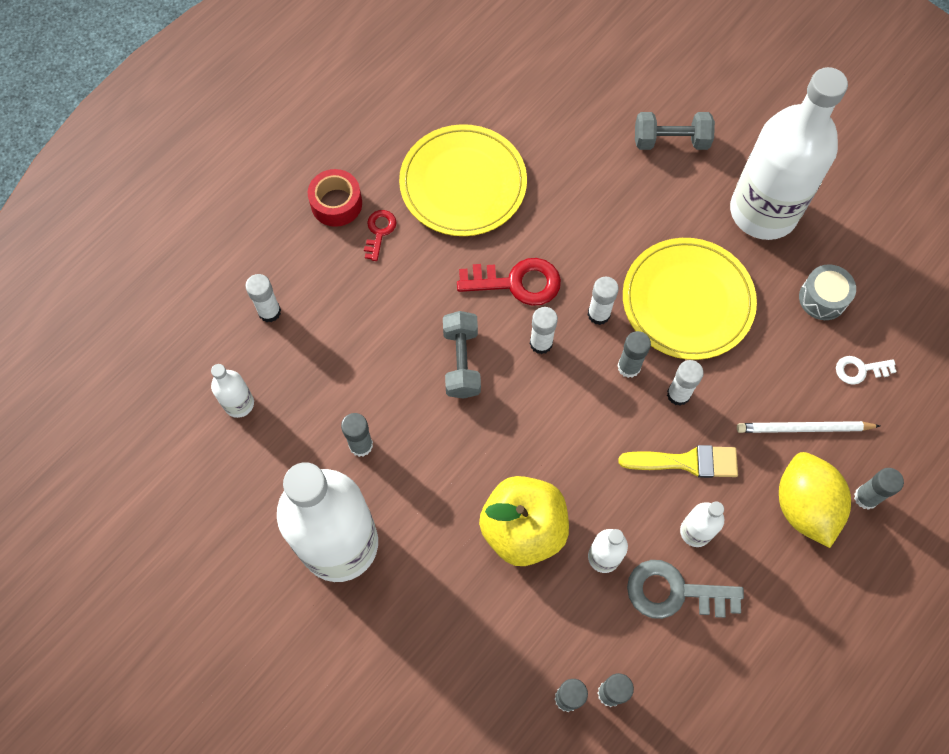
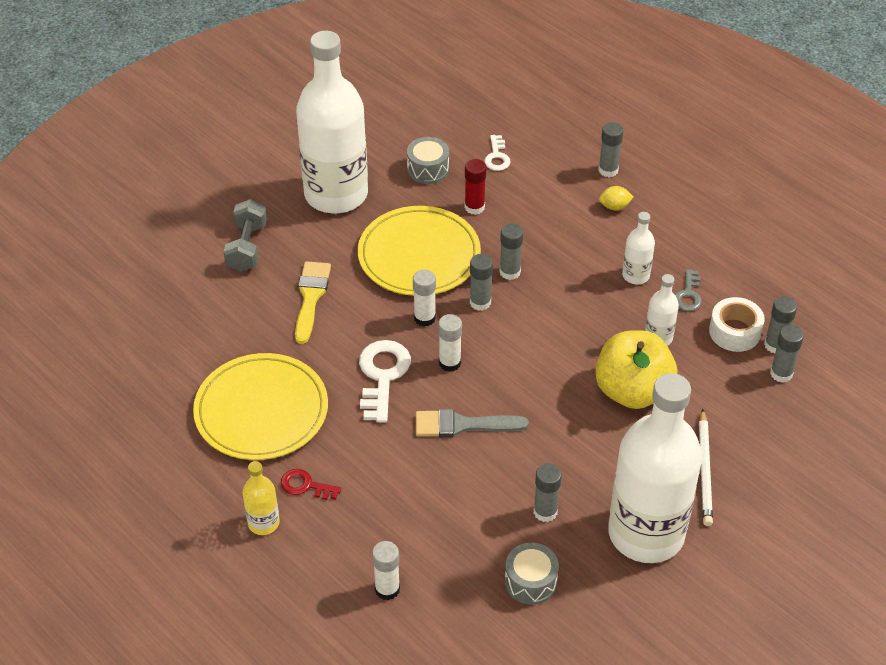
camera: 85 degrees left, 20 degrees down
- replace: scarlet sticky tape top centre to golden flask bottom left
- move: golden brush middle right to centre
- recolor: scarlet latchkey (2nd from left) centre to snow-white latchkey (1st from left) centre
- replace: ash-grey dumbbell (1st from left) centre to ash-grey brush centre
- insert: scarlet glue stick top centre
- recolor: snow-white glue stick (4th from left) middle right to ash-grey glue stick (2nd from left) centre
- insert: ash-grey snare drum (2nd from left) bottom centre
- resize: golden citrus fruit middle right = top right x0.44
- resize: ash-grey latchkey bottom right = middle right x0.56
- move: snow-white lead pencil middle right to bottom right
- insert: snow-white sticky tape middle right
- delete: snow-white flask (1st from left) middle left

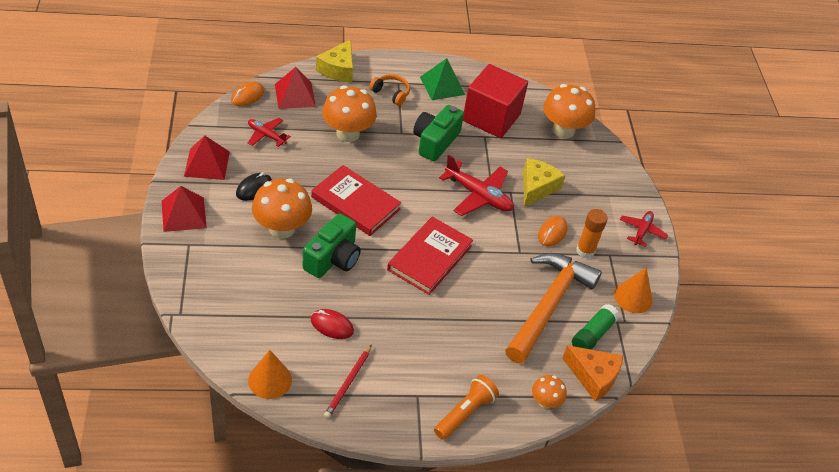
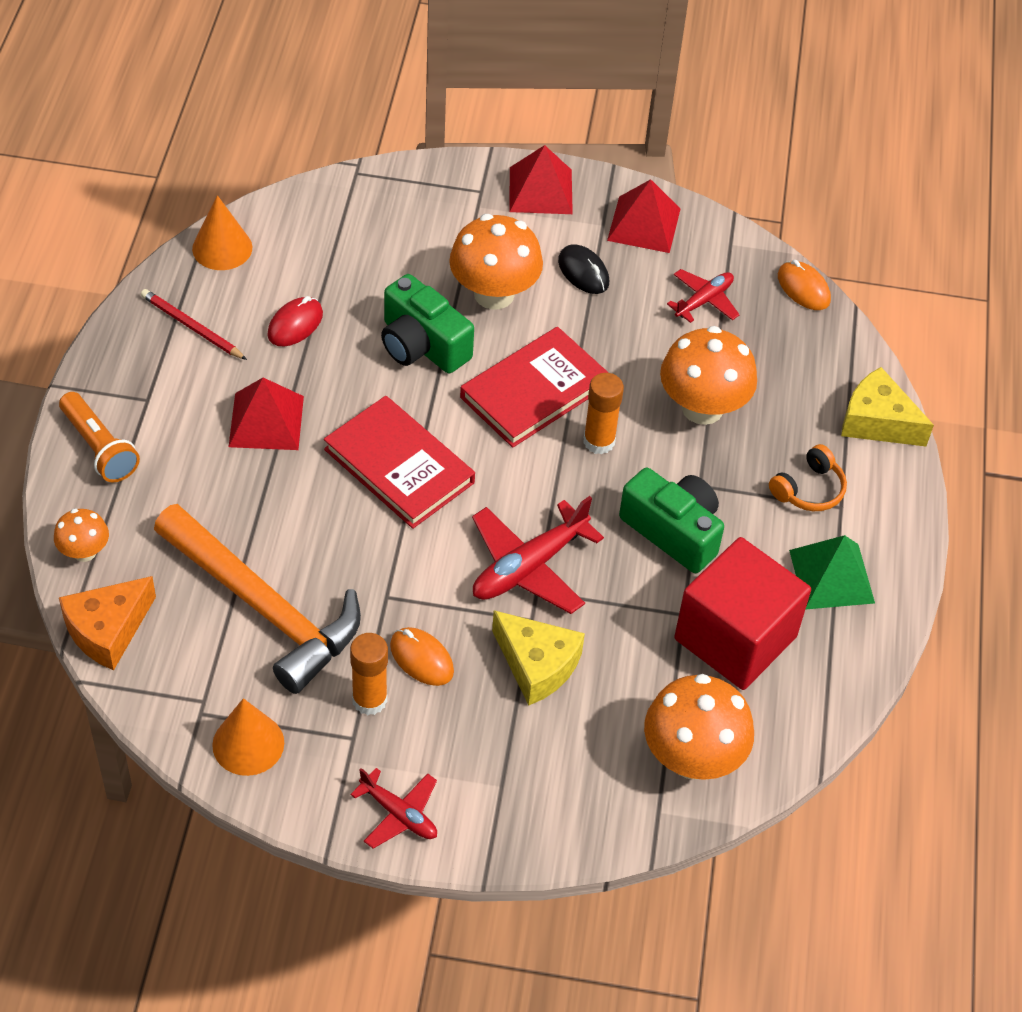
camera: 105 degrees right, 5 degrees up
- move: scarlet solid pyramid (3rd from left in the first image) top centre to scarlet solid pyramid (1st from left) middle left
- insert: orange-coloured glue stick (2nd from left) centre
- delete: green glue stick bottom right

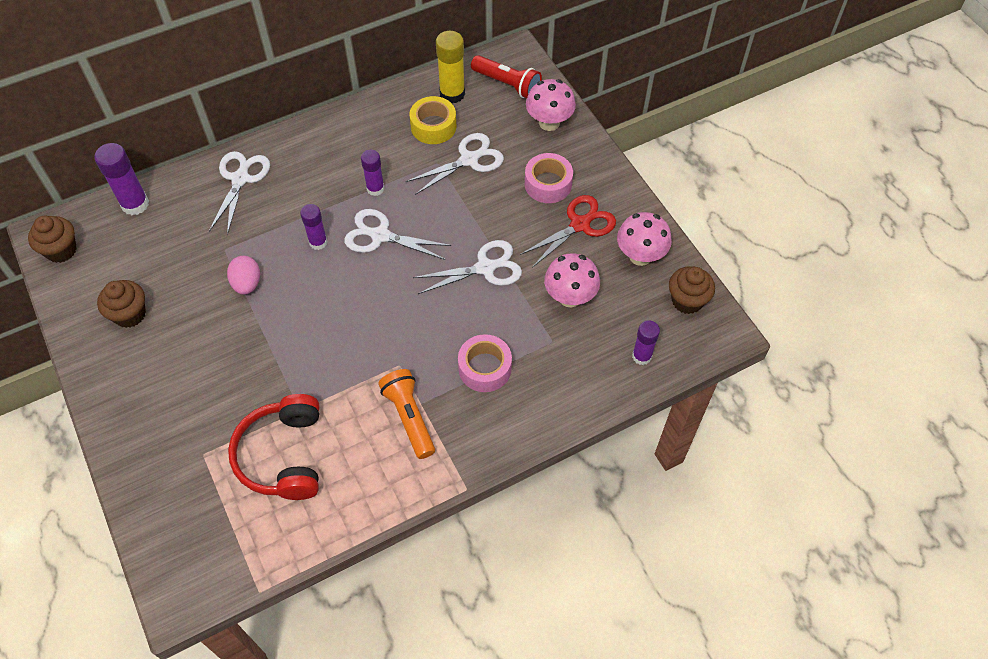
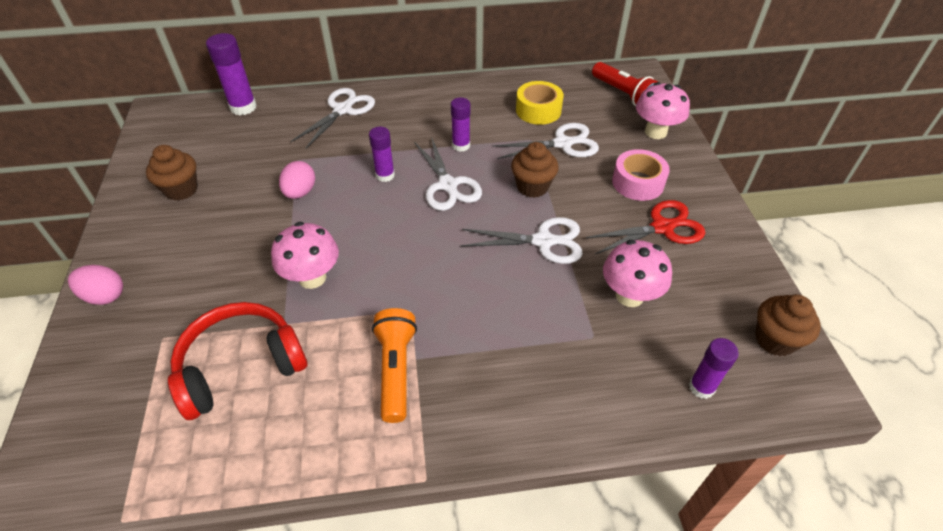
camera: 20 degrees right, 10 degrees down
- insert: rosy egg (1st from left) middle left
- rotate: scarlet over-ear headphones bottom left = bottom left 45 degrees clockwise
- move: rosy mushroom (3rd from left in the first image) centre to rosy mushroom (1st from left) middle left
- rotate: snow-white scissors (2nd from left) centre = top centre 150 degrees counterclockwise
- move: russet muffin (1st from left in the first image) middle left to russet muffin (2nd from left) top centre
- delete: golden glue stick top centre
- delete: rosy sticky tape (1st from left) centre

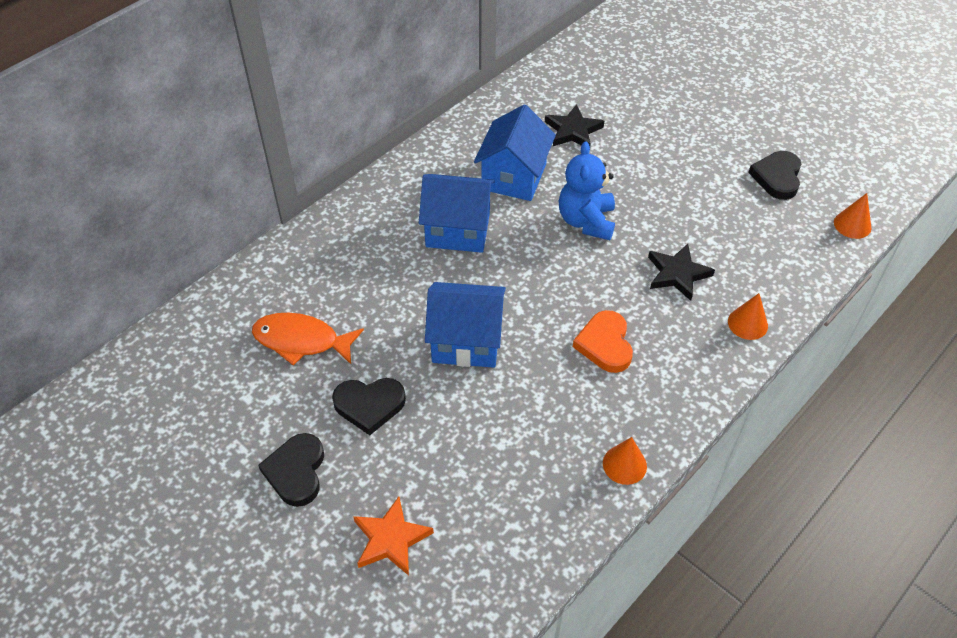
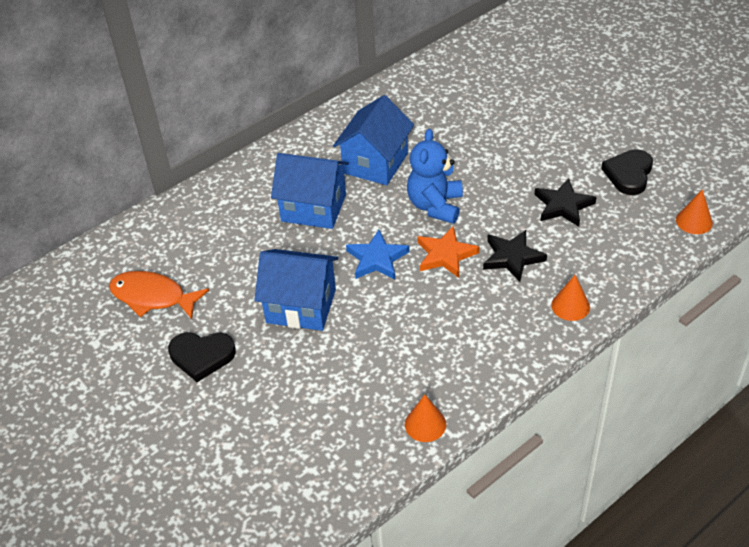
camera: 10 degrees right, 5 degrees down
- insert: cobalt five-pointed star centre
- move: orange-coloured five-pointed star bottom centre to centre
- move: black five-pointed star (1st from left in the first image) top centre to black five-pointed star (2nd from left) middle right
- delete: black love heart (1st from left) bottom left
- delete: orange-coloured love heart centre

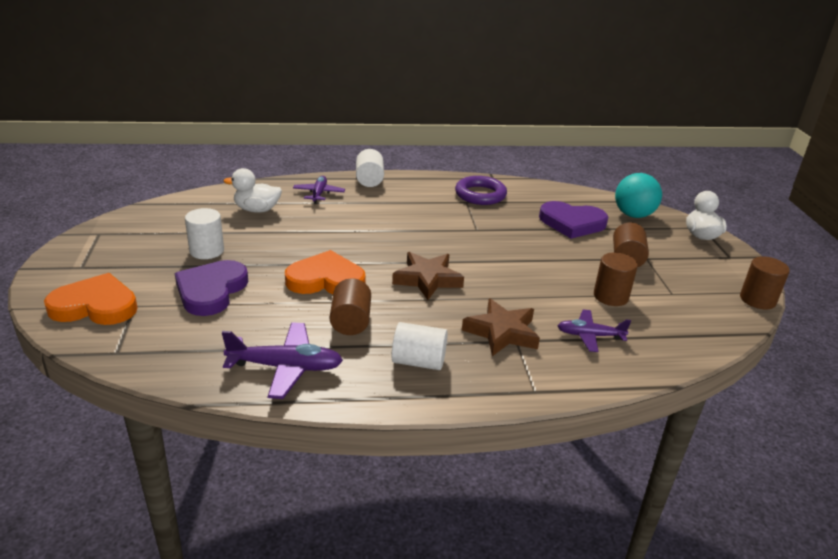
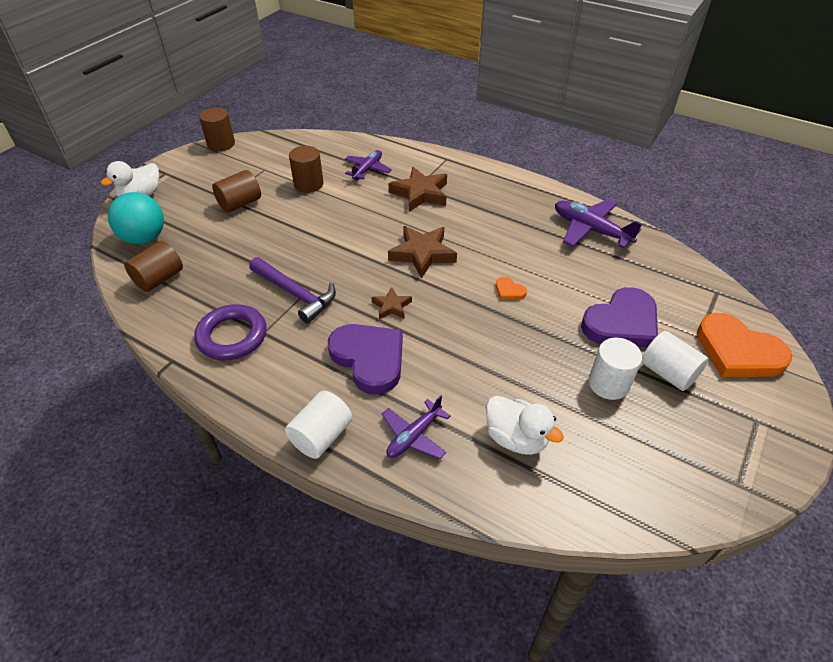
camera: 140 degrees left, 15 degrees up
- move: russet solid cylinder (1st from left) centre to middle left
- insert: purple hammer centre
- move: purple love heart (2nd from left in the first image) middle right to purple love heart (1st from left) centre
- rotate: purple plane (3rd from left in the first image) middle right = top centre 105 degrees counterclockwise
- insert: russet five-pointed star (1st from left) centre
- resize: orange-coloured love heart (2nd from left in the first image) centre = centre x0.42
- move: snow-white solid cylinder (3rd from left) centre to middle right

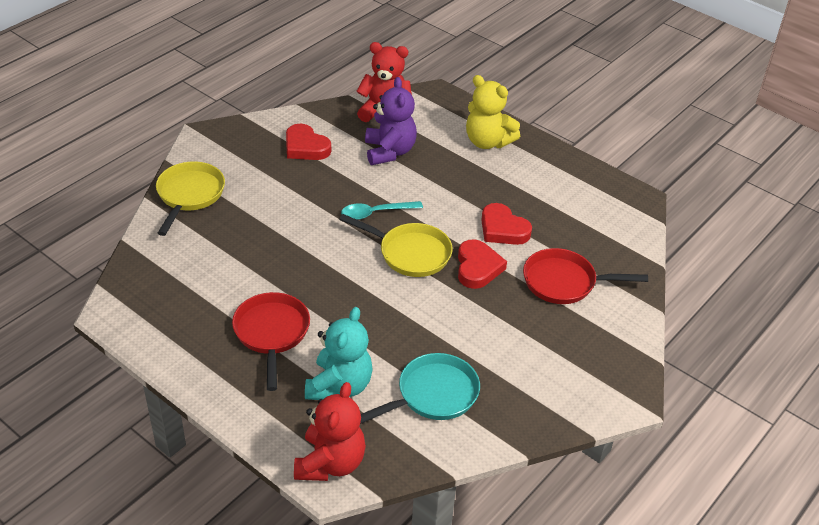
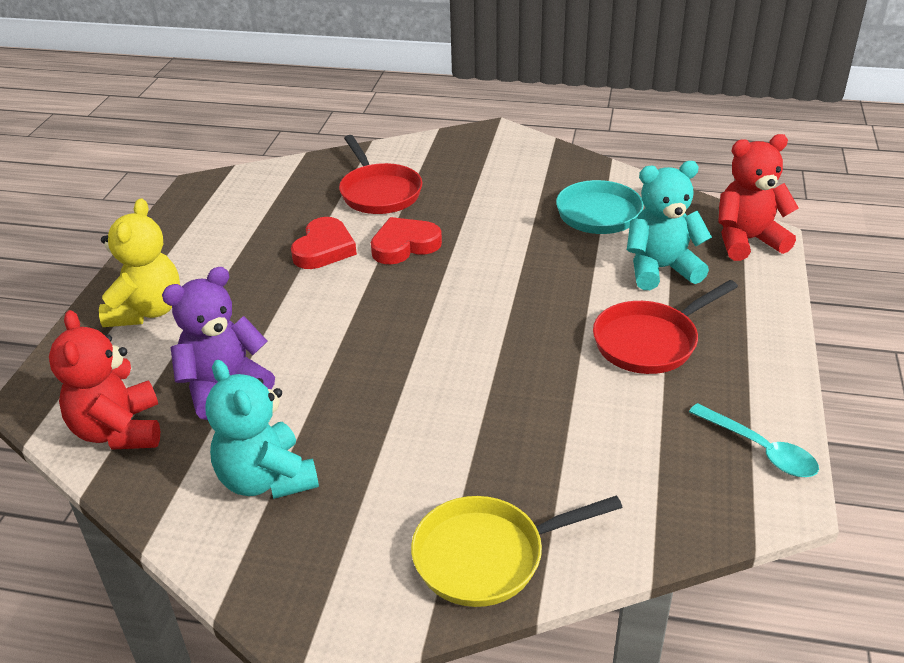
camera: 115 degrees left, 5 degrees down
- replace: scarlet love heart (1st from left) top centre to aqua stuffed bear (1st from left) middle left
- move: aqua spoon centre to middle right
- delete: golden pan (2nd from left) centre

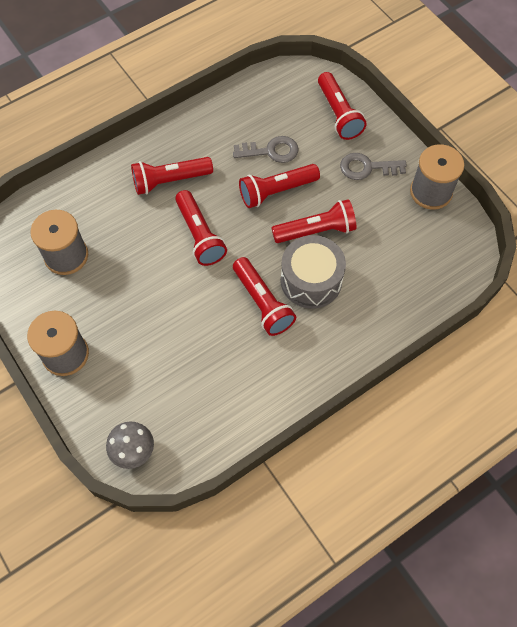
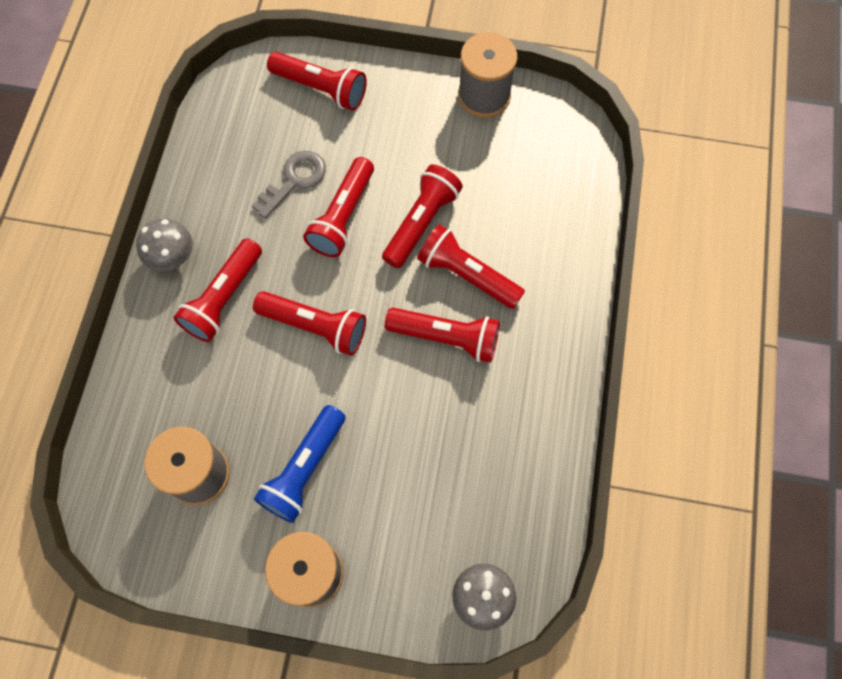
camera: 45 degrees left, 5 degrees up
- insert: ash-grey mushroom (1st from left) middle left
- insert: cobalt pocket torch bottom centre
- replace: ash-grey snare drum centre to scarlet pocket torch (7th from left) centre
- delete: ash-grey latchkey (2nd from left) top right

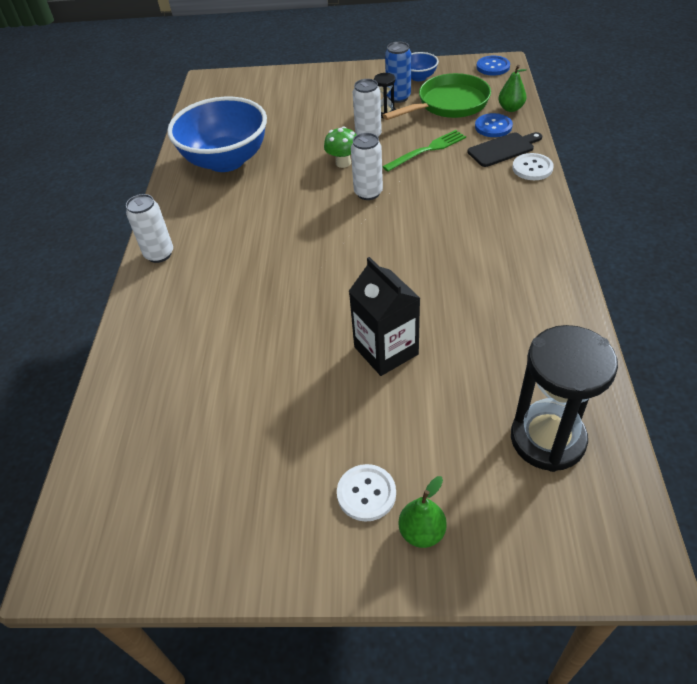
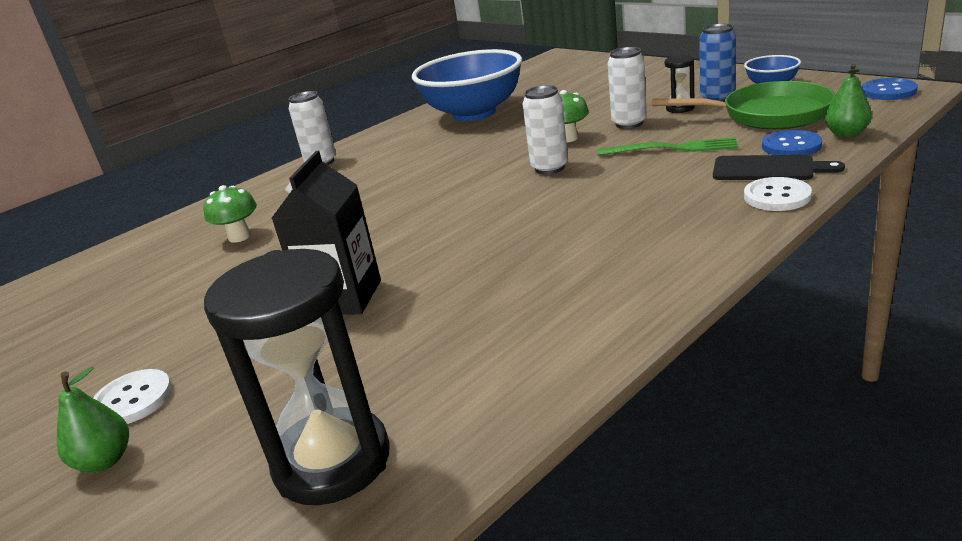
camera: 45 degrees right, 20 degrees down
- insert: green mushroom (1st from left) middle left

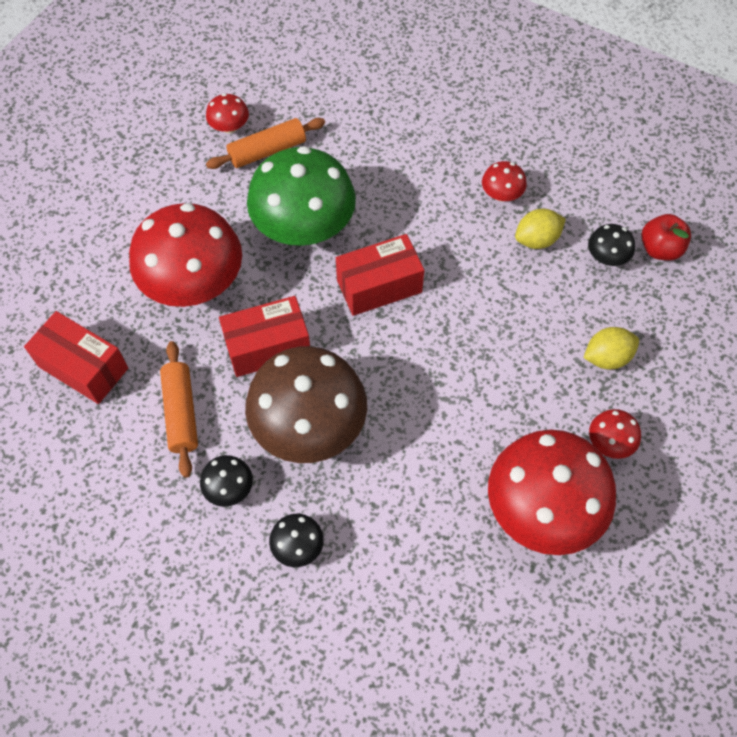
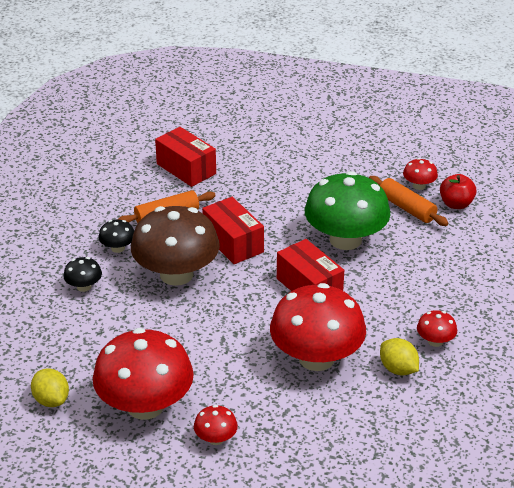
camera: 75 degrees right, 25 degrees down
- move: golden citrus fruit (2nd from left in the first image) middle right to golden citrus fruit (1st from left) bottom left
- rotate: scarlet parcel (1st from left) middle left = top centre 60 degrees counterclockwise
- move: scarlet mushroom (1st from left in the first image) middle left to scarlet mushroom (3rd from left) bottom centre
- move: scarlet toy apple top right to middle right
- delete: black mushroom (3rd from left) top right

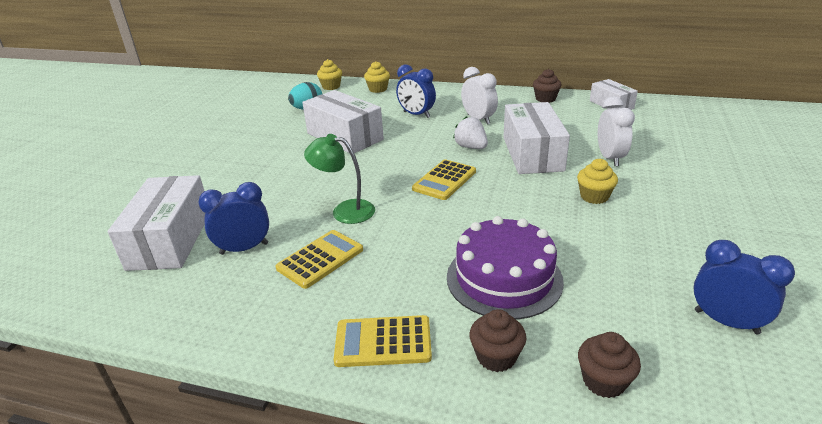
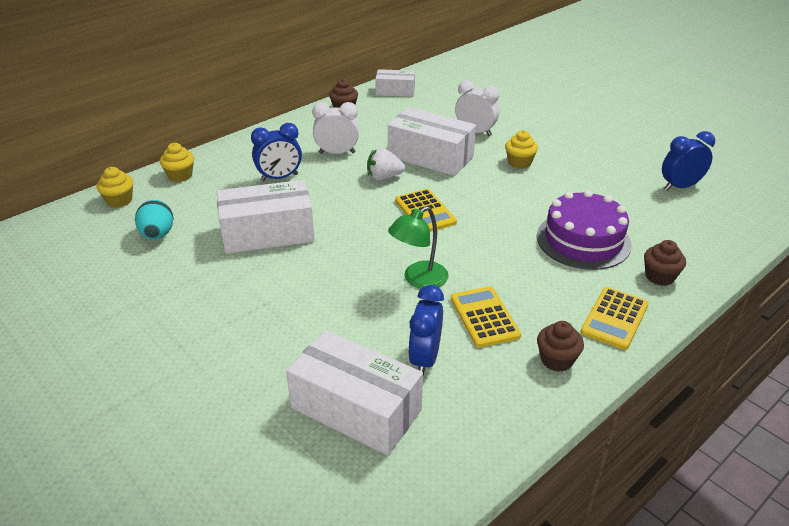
camera: 60 degrees left, 5 degrees up
- move: russet muffin (3rd from left in the first image) bottom right to russet muffin (2nd from left) middle right

